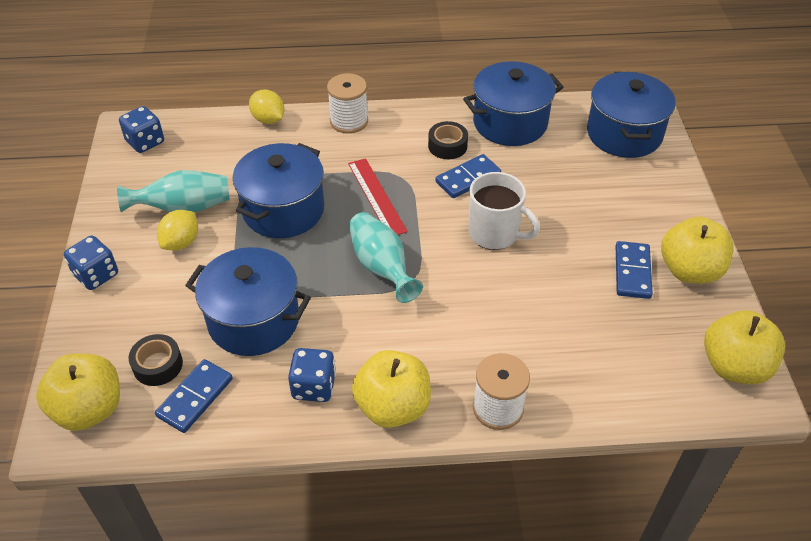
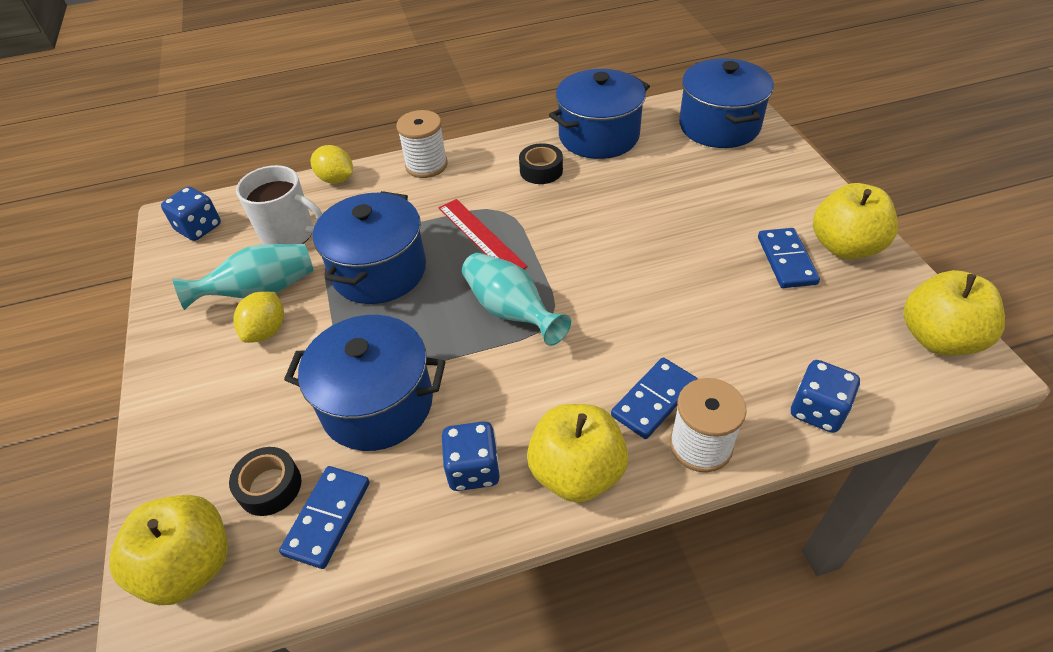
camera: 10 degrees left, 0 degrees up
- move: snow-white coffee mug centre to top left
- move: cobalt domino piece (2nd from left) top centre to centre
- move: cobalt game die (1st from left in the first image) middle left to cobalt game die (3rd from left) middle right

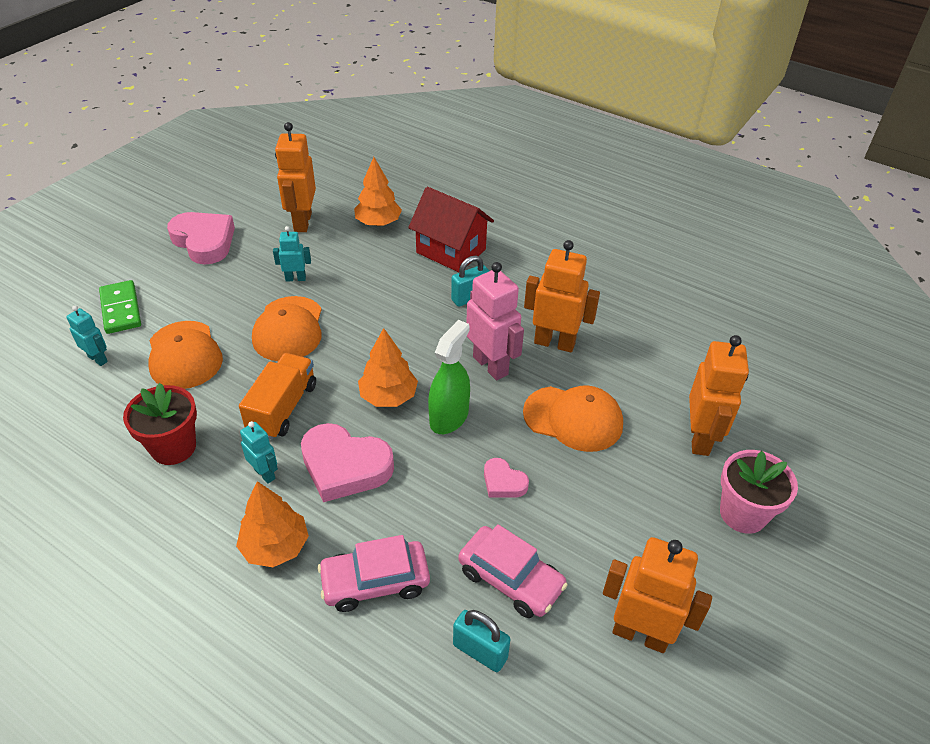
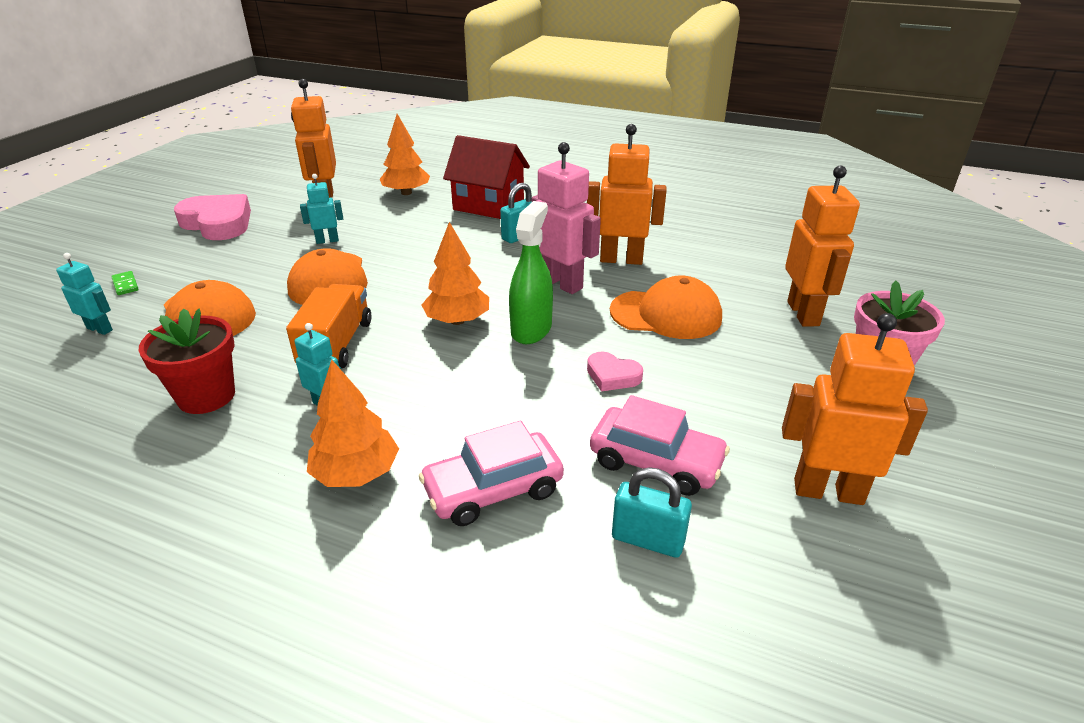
camera: 10 degrees left, 10 degrees down
- resize: green domino piece middle left = middle left x0.50
- delete: rosy love heart (2nd from left) centre

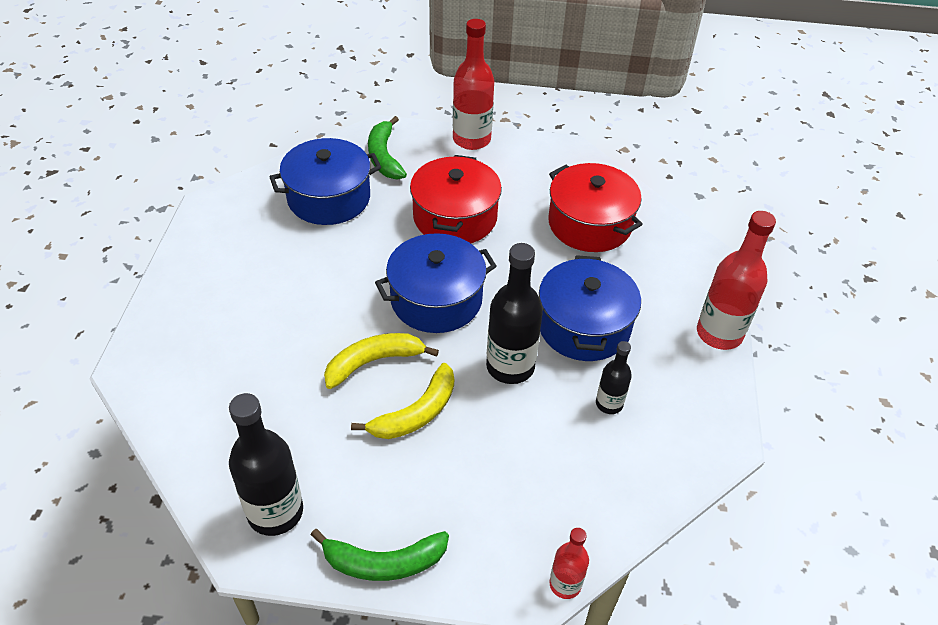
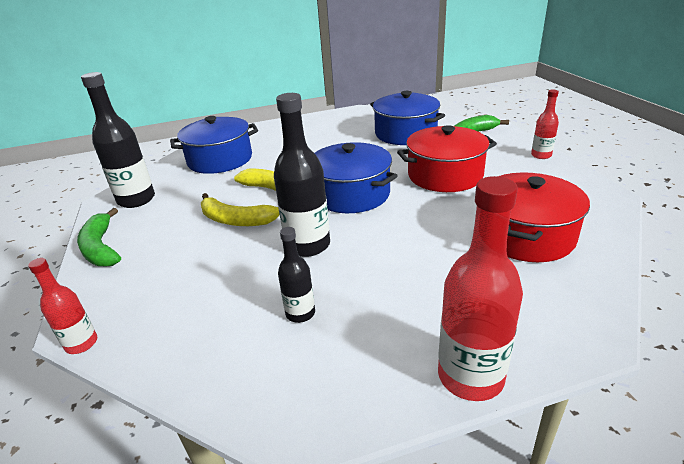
camera: 70 degrees right, 15 degrees down
- move: cobalt pot (3rd from left in the first image) centre to cobalt pot (1st from left) top left
- resize: scarlet flask (1st from left in the first image) top centre = top right x0.55

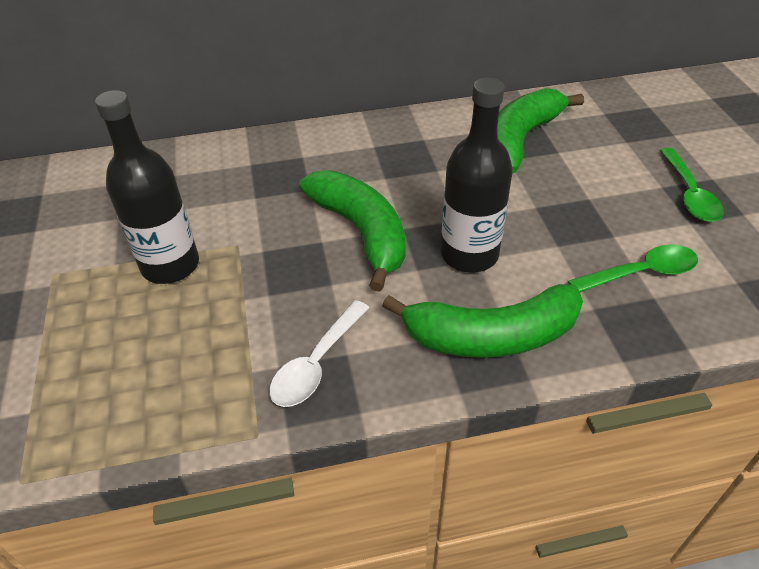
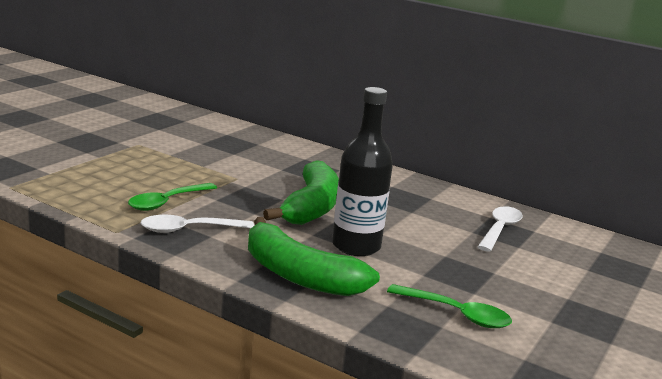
camera: 40 degrees right, 25 degrees down
- move: green spoon (2nd from left in the first image) top right to green spoon (1st from left) middle left
- replace: green banana (3rd from left) top right to snow-white spoon (2nd from left) middle right
- delete: black flask (1st from left) top left

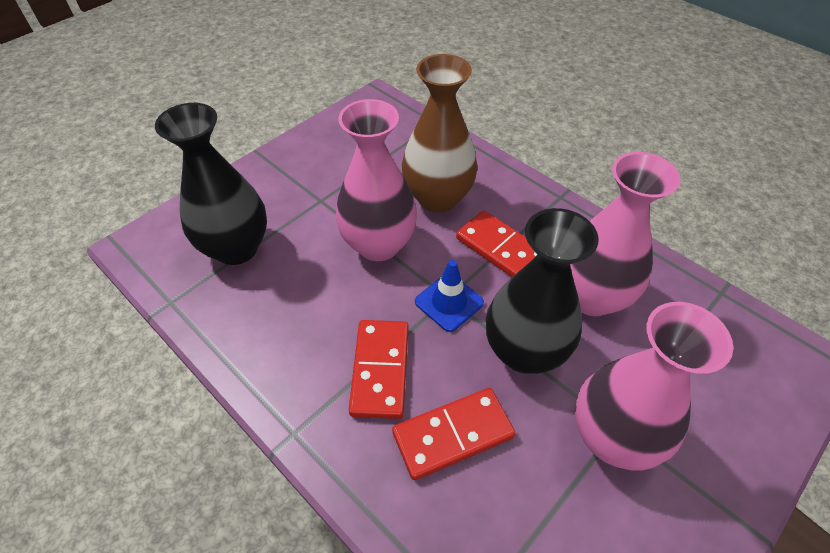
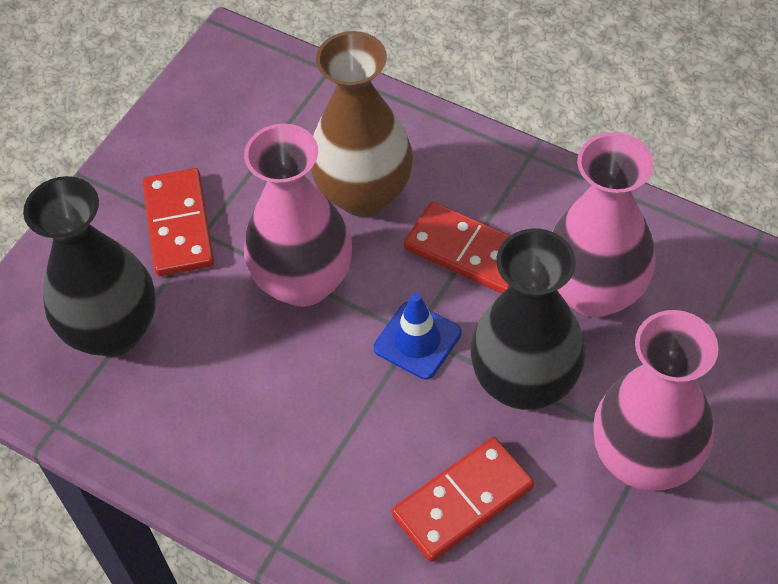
camera: 10 degrees left, 5 degrees up
- move: scarlet domino piece (1st from left) bottom centre to middle left

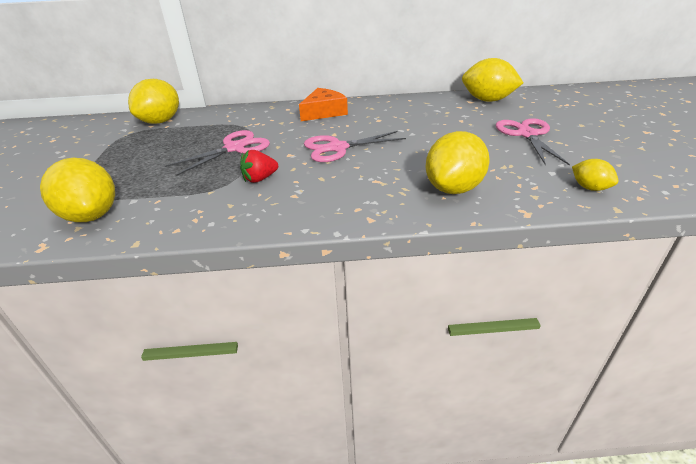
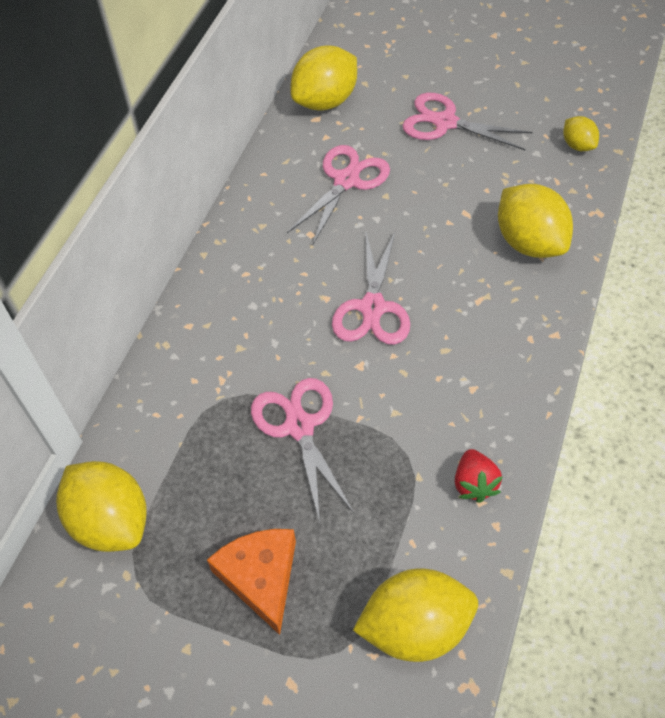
camera: 65 degrees left, 20 degrees up
- move: orange-coloured piece of cheese top centre to bottom centre
- insert: rosy scissors (2nd from left) top centre
- move: scarlet toy strawberry centre to middle right
- rotate: golden citrus fruit (5th from left) middle right = top right 75 degrees clockwise

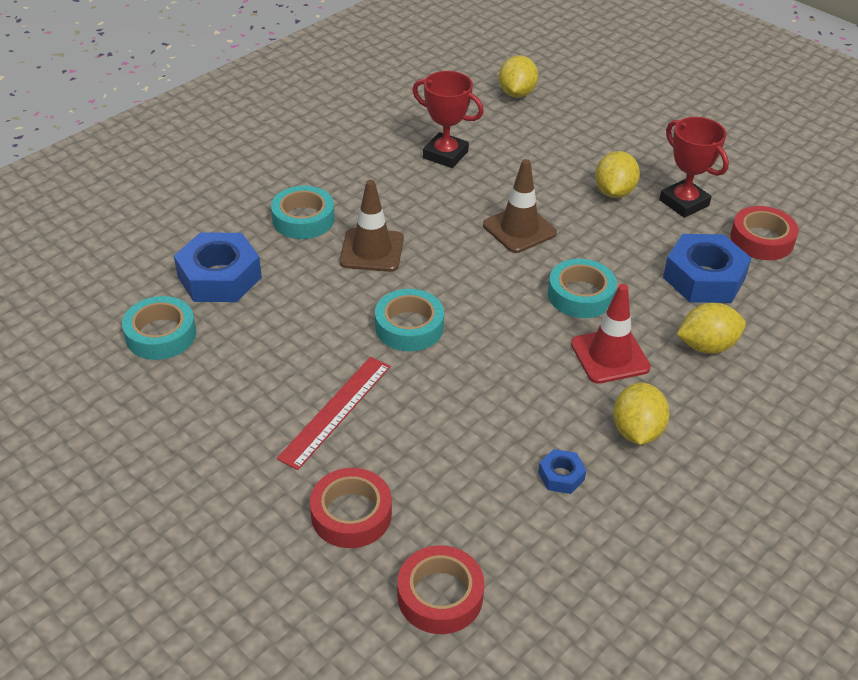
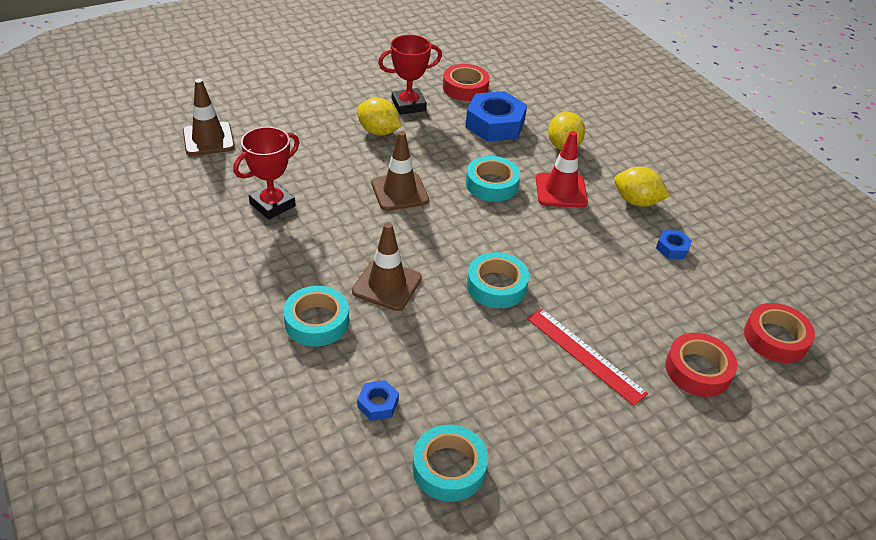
camera: 75 degrees left, 0 degrees up
- replace: golden citrus fruit (1st from left) top centre to russet traffic cone (1st from left) top left
- resize: cobalt hexagon nut (1st from left) middle left = bottom centre x0.47

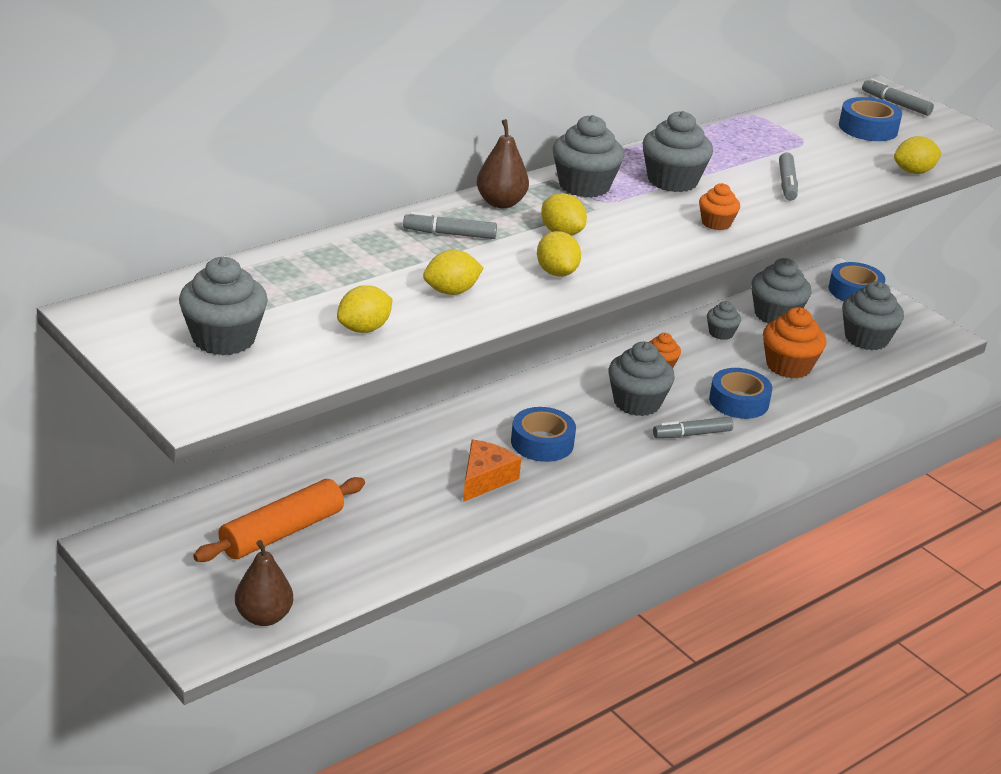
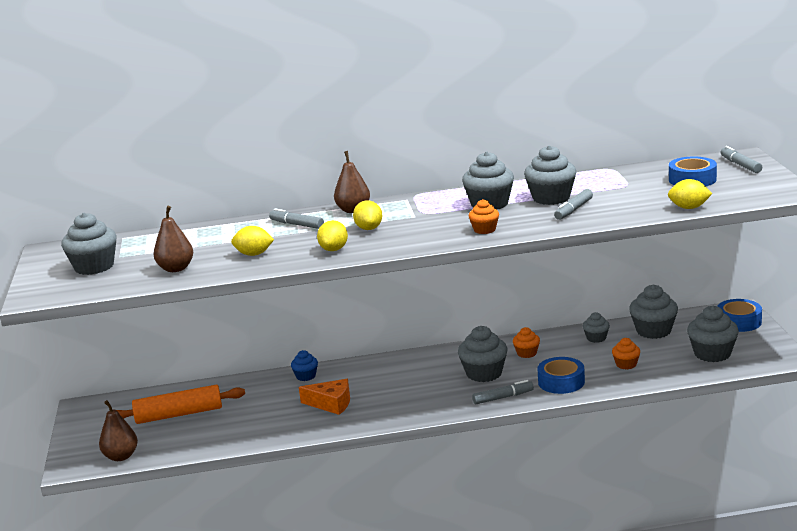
camera: 35 degrees right, 10 degrees down
- replace: golden citrus fruit (1st from left) centre to russet pear fruit (2nd from left) middle left
- insert: cobalt muffin bottom centre
- rotate: orange-coloured piece of cheese centre = bottom centre 45 degrees clockwise
- rotate: ash-grey marker (2nd from left) middle right = bottom centre 150 degrees clockwise
- move: ash-grey muffin (2nd from left in the first image) top centre to ash-grey muffin (4th from left) top right
- resize: orange-coloured muffin (3rd from left) middle right = middle right x0.56
- delete: cobalt sticky tape (1st from left) centre

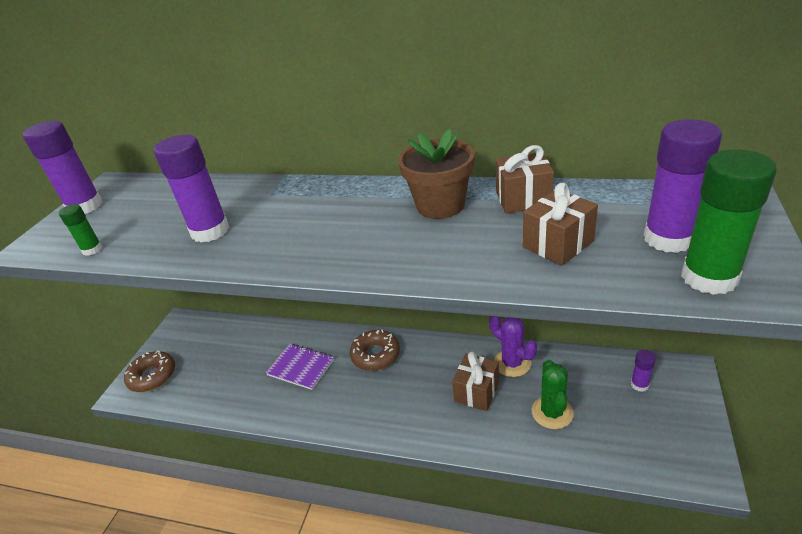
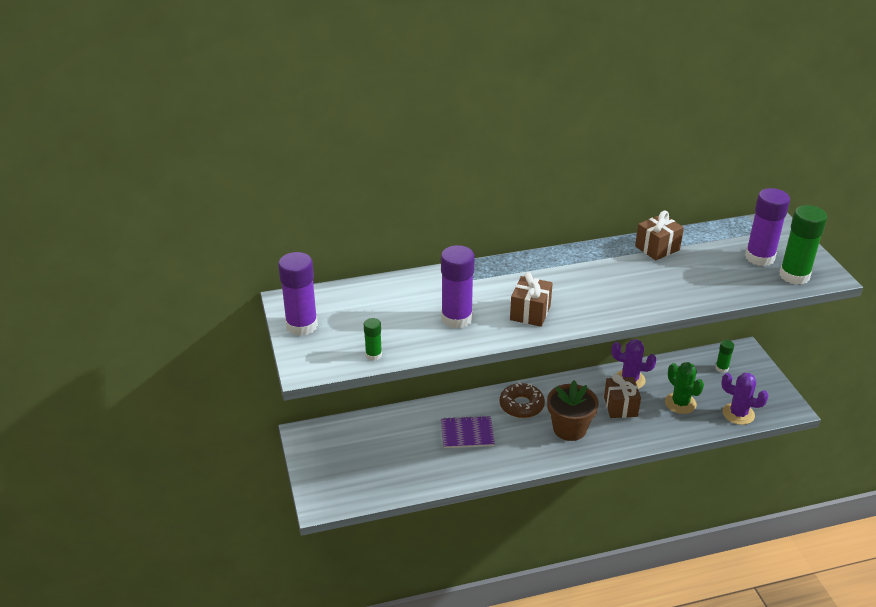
camera: 35 degrees left, 0 degrees up
- move: russet present (3rd from left in the first image) middle right to russet present (1st from left) centre
- move: russet flower pot top centre to bottom centre
- recolor: purple glue stick (3rd from left) bottom right to green glue stick (2nd from left) middle right
- insert: purple cactus (2nd from left) middle right
- delete: russet doughnut (1st from left) bottom left

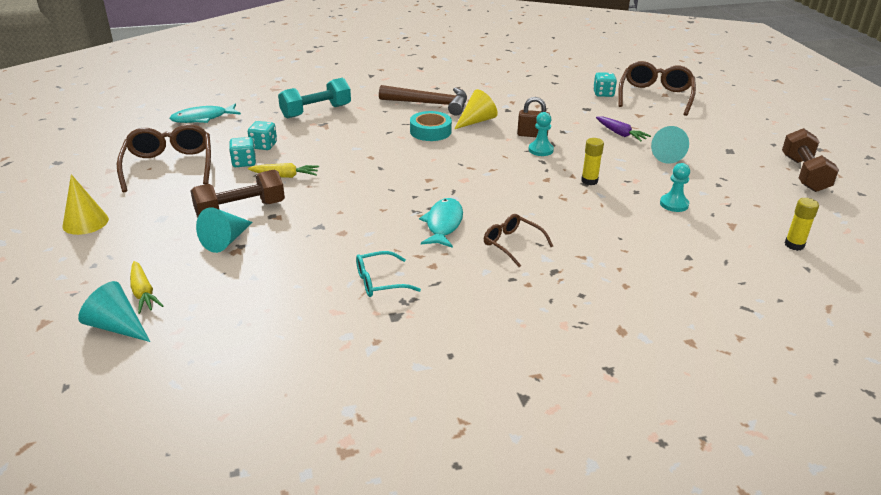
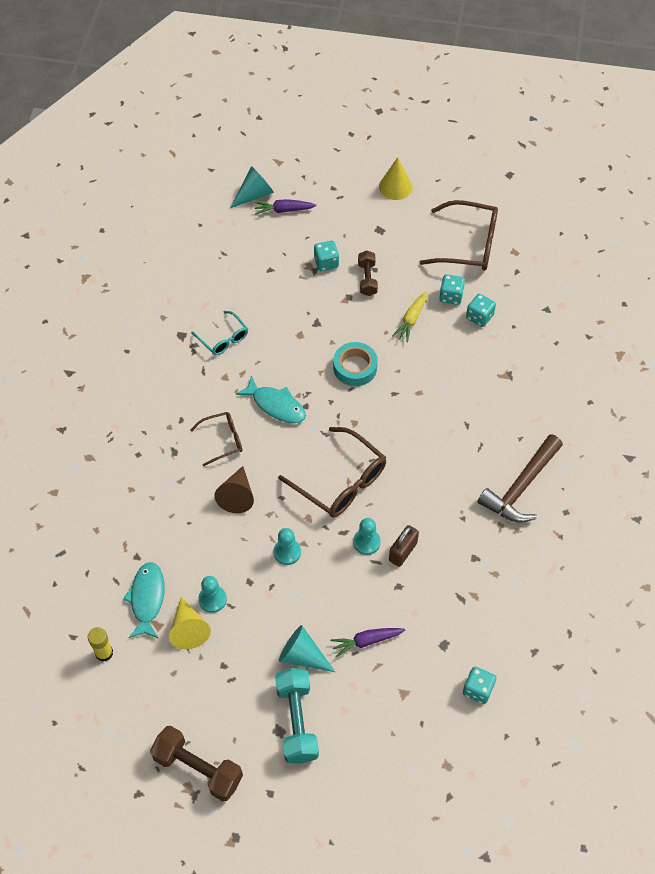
camera: 115 degrees right, 25 degrees up
- move: aqua fish figure (1st from left) top left to bottom left
- move: golden solid cone (2nd from left in the first image) top centre to golden solid cone (1st from left) bottom left
- rotate: aqua glasses centre = centre 135 degrees clockwise
- insert: russet solid cone centre
- recolor: golden carrot (1st from left) middle left to purple carrot (1st from left) top centre
- replace: golden glue stick (1st from left) top right to aqua pawn (2nd from left) centre
- move: aqua dumbbell top centre to bottom centre
- move: russet glasses (3rd from left in the first image) top right to russet glasses (2nd from left) centre
- replace: aqua solid cone (2nd from left) middle left to aqua game die (1st from left) top centre
- move: aqua sticky tape top centre to centre
- resize: russet dumbbell (1st from left in the first image) middle left = top centre x0.62

